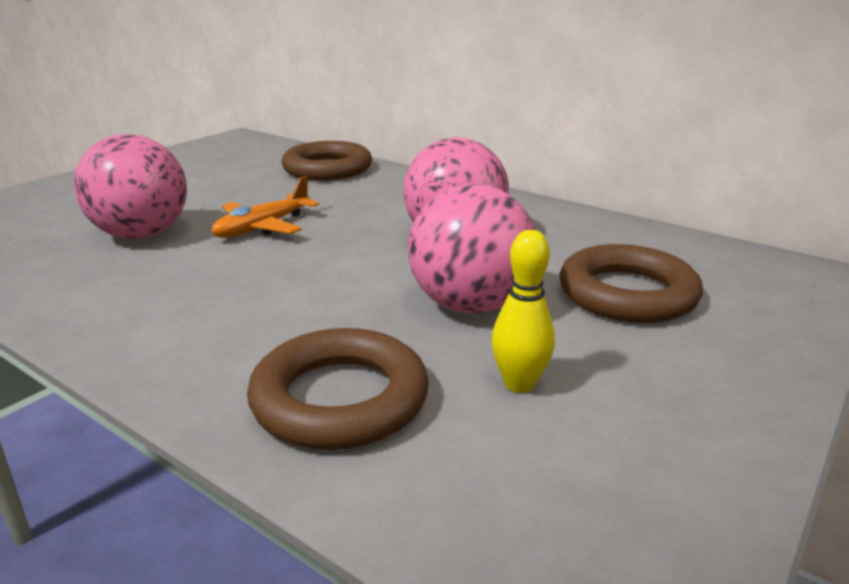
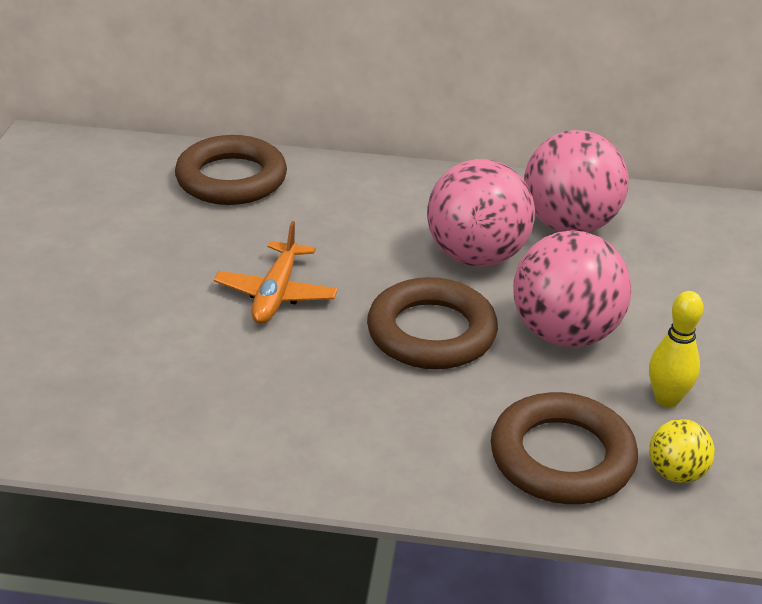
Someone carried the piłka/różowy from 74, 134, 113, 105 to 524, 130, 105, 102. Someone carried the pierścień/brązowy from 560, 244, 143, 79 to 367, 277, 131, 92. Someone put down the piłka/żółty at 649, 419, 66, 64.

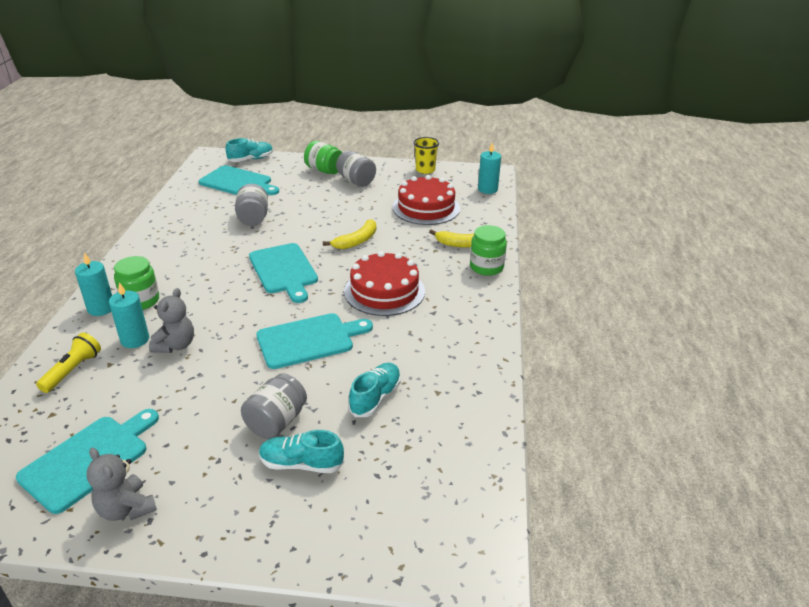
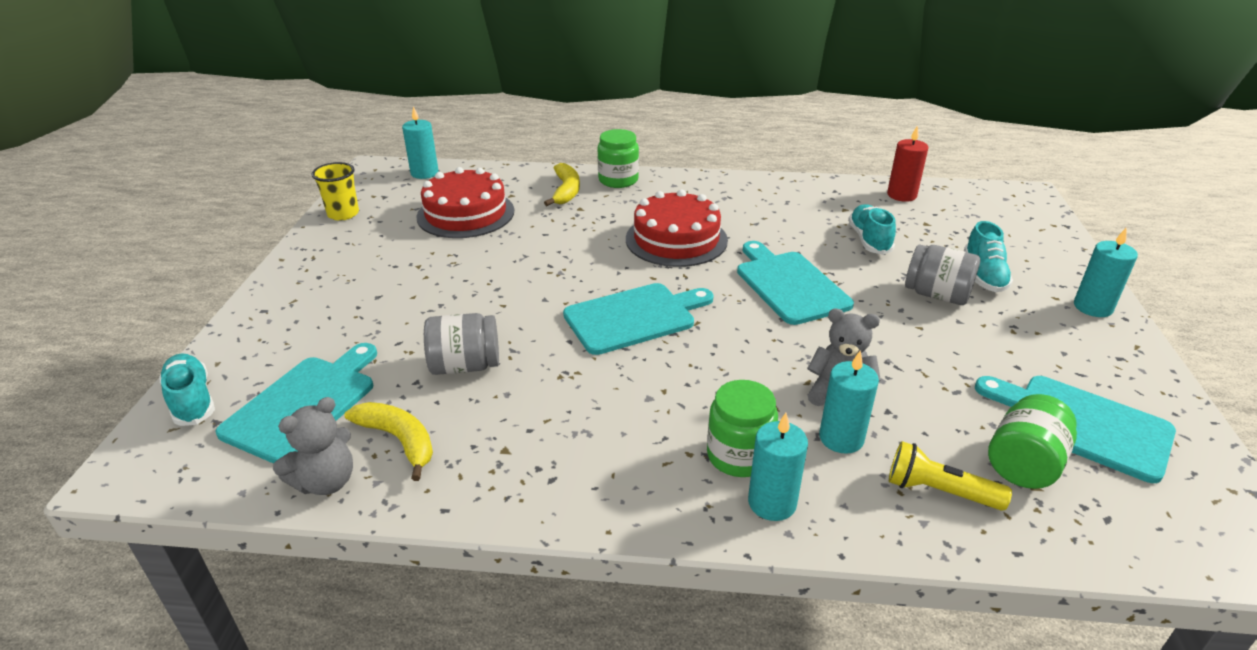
Someone carried the słoik/zielony from 304, 141, 39, 33 to 988, 394, 89, 95. Someone took away the słoik/szary at 336, 151, 40, 36. Someone carried the banan/żółty from 323, 219, 53, 30 to 344, 402, 89, 79. Someone rotated the but/turkusowy at 348, 362, 53, 55 by 60 degrees clockwise. Someone carried the miś/szary from 87, 448, 70, 73 to 273, 397, 80, 98. Someone put down the świeca/czerwony at 887, 126, 41, 76. Someone put down the świeca/turkusowy at 1074, 227, 64, 90.

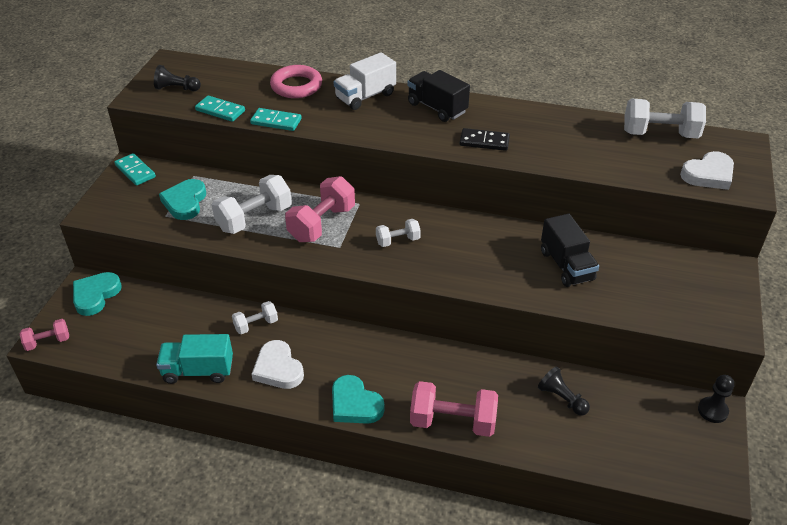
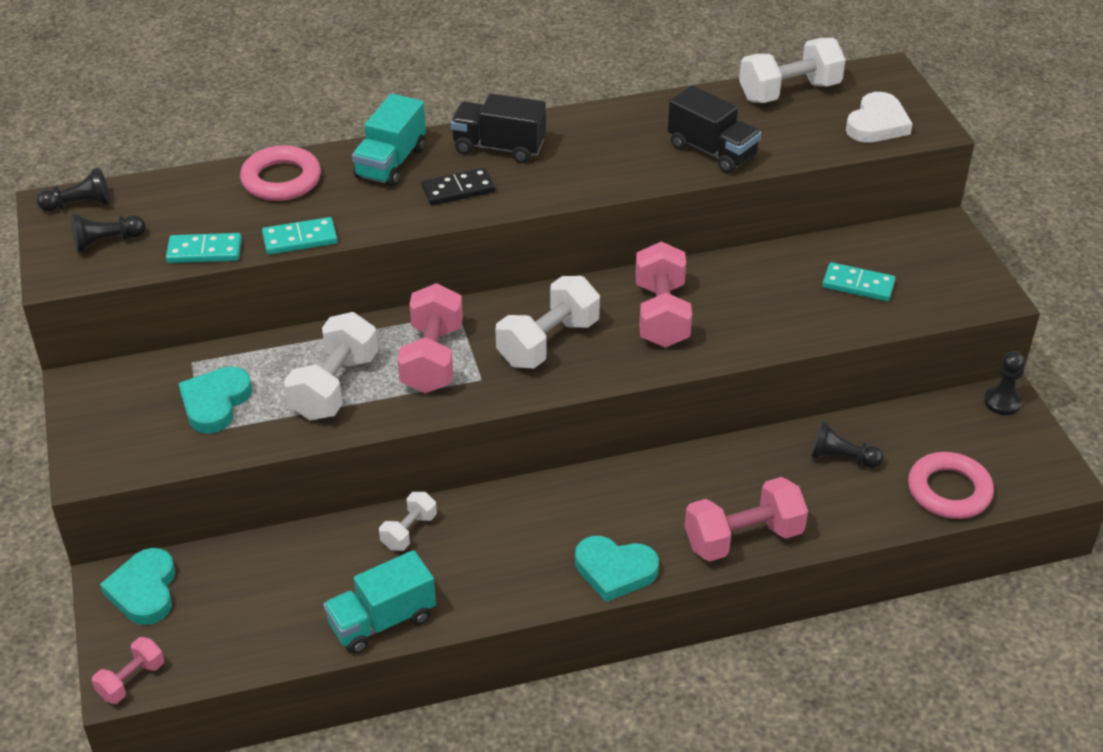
Someone repainted the ciężarówka/biały at 334, 52, 62, 58, which became the ciężarówka/turkusowy at 352, 94, 74, 93. Someone carried the kostka domina/czarny from 460, 128, 50, 23 to 421, 168, 75, 37. Someone carried the kostka domina/turkusowy from 114, 153, 42, 33 to 822, 262, 73, 39. Someone rotated the serce/turkusowy at 159, 179, 47, 41 by 45 degrees clockwise. Someone carried the ciężarówka/czarny from 541, 214, 58, 73 to 668, 85, 93, 88. Someone scaled the hantel/biały at 376, 219, 45, 28 by 1.80. Someone took away the serce/biały at 252, 340, 52, 49. Someone put down the pionek/czarny at 37, 167, 73, 44. Someone put down the hantel/różowy at 635, 241, 57, 106. Someone put down the pierścień/różowy at 908, 452, 86, 67.

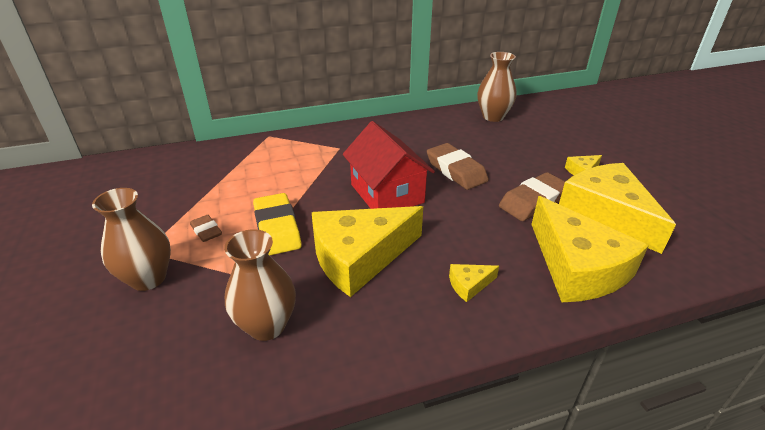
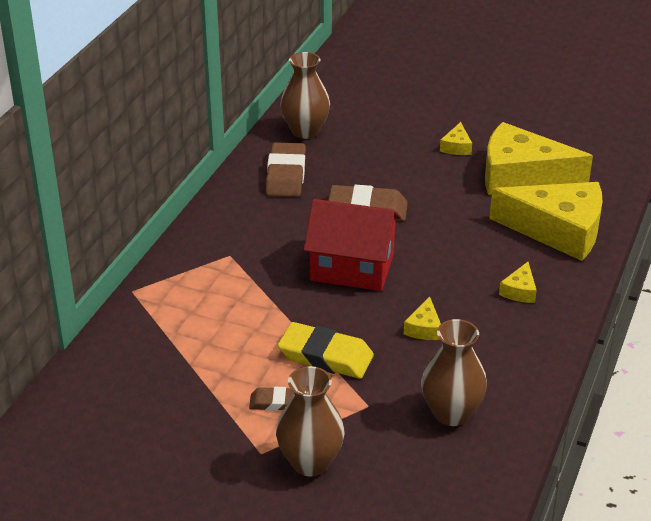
Someone carried the gumka do mazania/brązowy from 499, 172, 66, 49 to 265, 142, 41, 55. Someone scaled the ser/żółty at 312, 206, 111, 91 by 0.41.

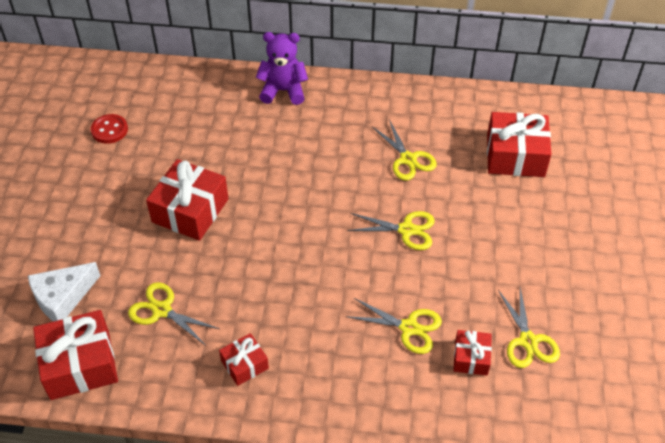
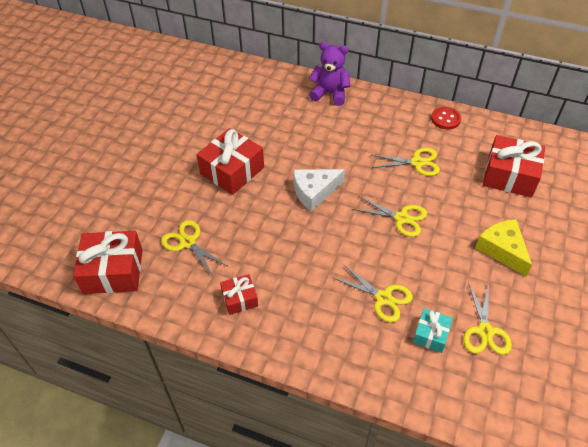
Someone carried the guzik/czerwony from 91, 114, 37, 30 to 431, 107, 30, 23. Someone rotated the nożyczki/żółty at 372, 120, 65, 60 by 75 degrees counterclockwise. Someone carried the ser/biały from 28, 262, 73, 60 to 293, 169, 52, 42. Someone repainted the prezent/czerwony at 453, 330, 39, 46, which became the prezent/turkusowy at 413, 308, 40, 45. Someone put down the ser/żółty at 475, 219, 57, 57.

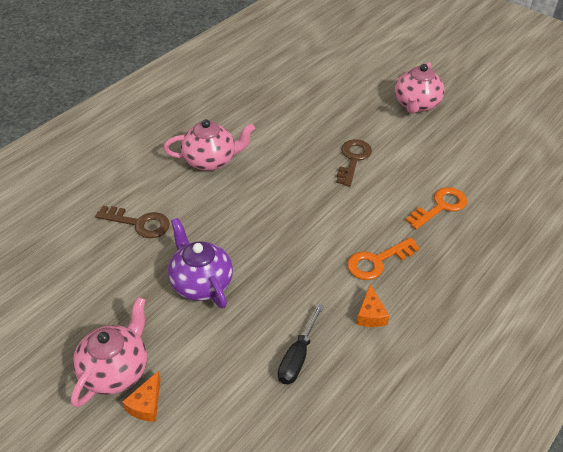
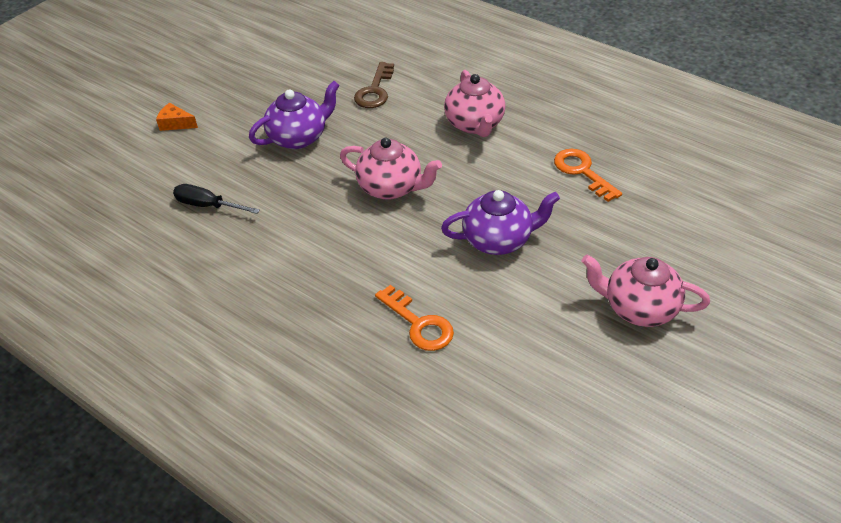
Someone swapped the klucz/brązowy at 336, 139, 36, 48 for the imbryk/fioletowy at 441, 190, 119, 65. Someone carried the klucz/pomarańczowy from 347, 237, 73, 43 to 554, 149, 68, 53. Someone took away the ser/pomarańczowy at 356, 284, 33, 43. Someone carried the imbryk/różowy from 71, 297, 76, 110 to 340, 138, 102, 62.

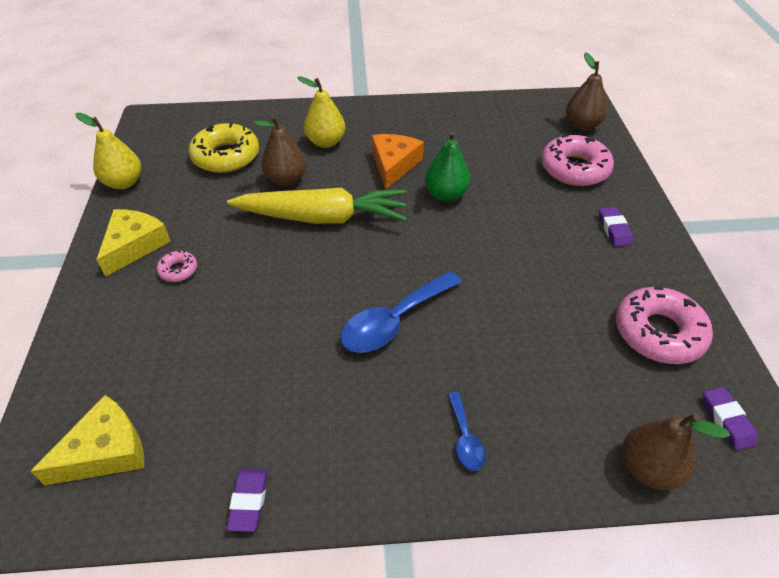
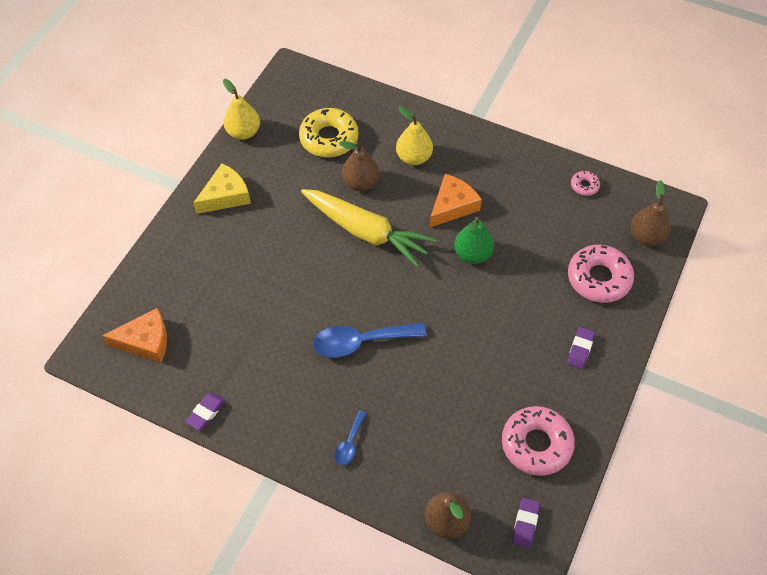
Someone carried the donut/różowy from 157, 251, 40, 31 to 571, 171, 29, 25. Someone repainted the ser/żółty at 30, 395, 114, 90, which became the ser/pomarańczowy at 102, 308, 65, 55.

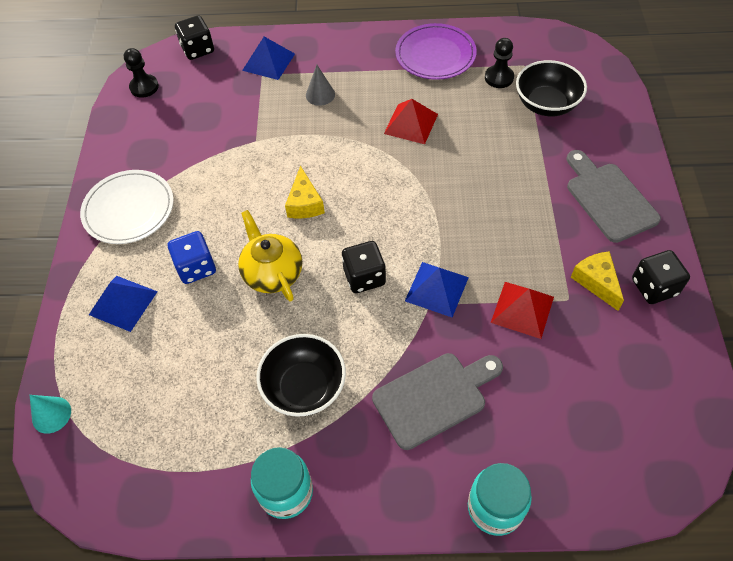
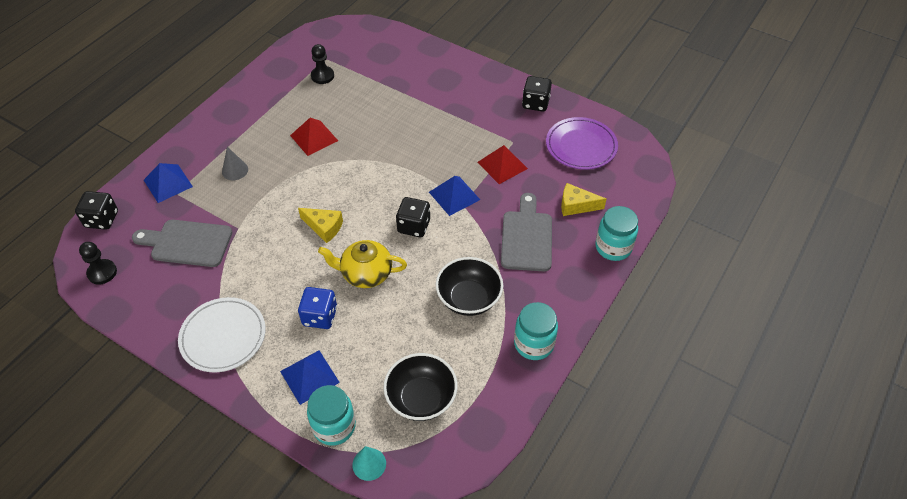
Someone carried the talerz/fioletowy from 395, 23, 82, 57 to 546, 117, 72, 53. Someone carried the miska/czarny from 516, 60, 71, 56 to 383, 353, 75, 68. Someone carried the deska do krojenia/szary from 567, 150, 94, 93 to 132, 220, 100, 47. Someone carried the ser/żółty from 571, 251, 53, 60 to 561, 183, 46, 33. Someone put down the słoik/turkusowy at 307, 385, 49, 61.

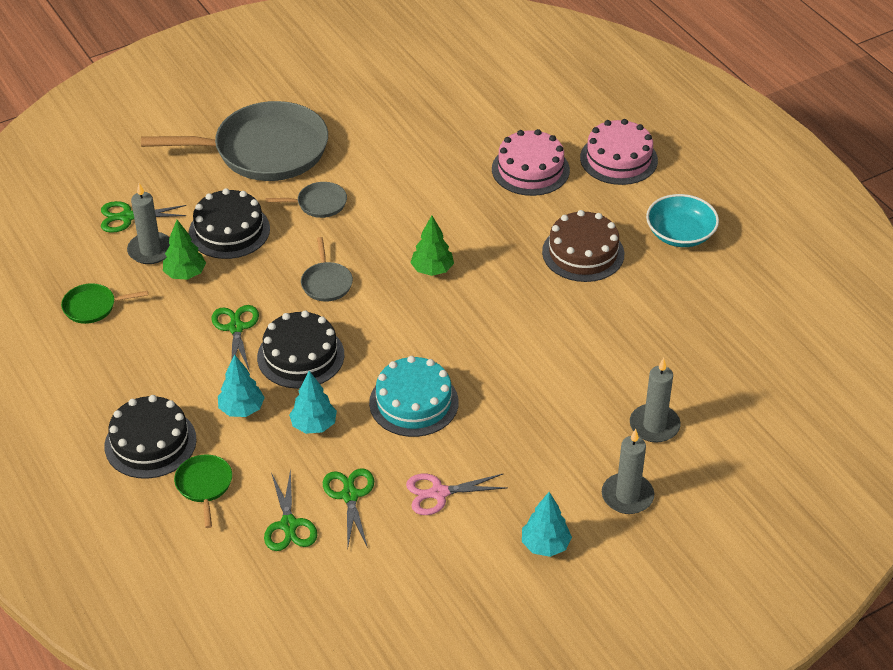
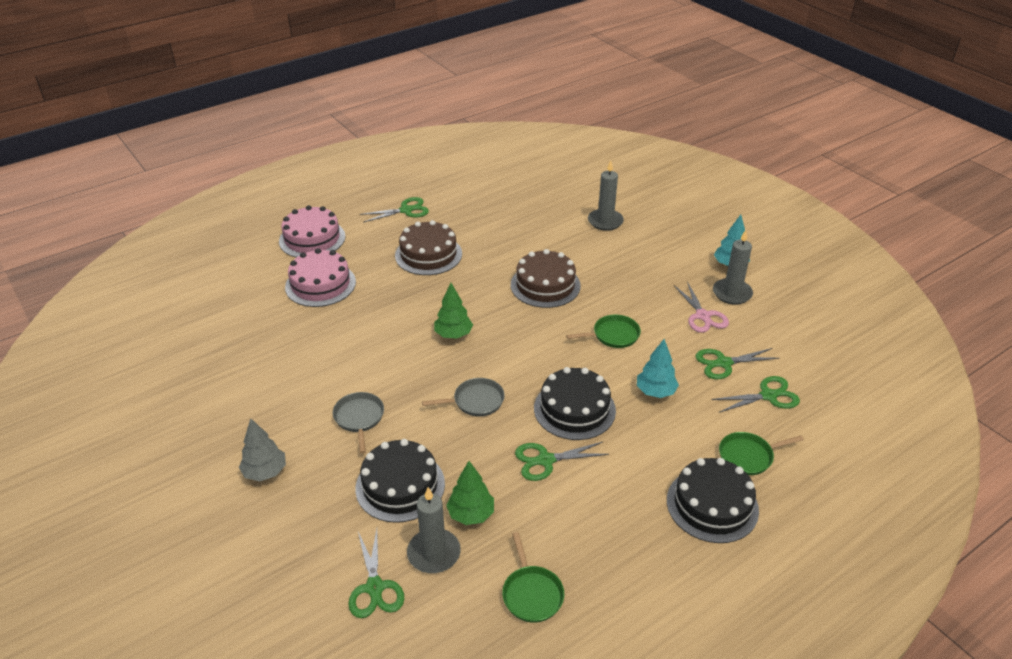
Someone swapped the patelnia/szary at 141, 101, 187, 80 for the drzewko/szary at 239, 418, 47, 63. Someone swapped the miska/turkusowy at 646, 194, 73, 53 for the nożyczki/zielony at 360, 197, 69, 25. Someone took away the drzewko/turkusowy at 218, 354, 47, 63. Someone swapped the tort/turkusowy at 369, 356, 90, 81 for the patelnia/zielony at 566, 315, 75, 33. Someone carried the świeca/szary from 602, 429, 52, 85 to 713, 230, 40, 75. Someone put down the tort/brązowy at 511, 249, 70, 59.

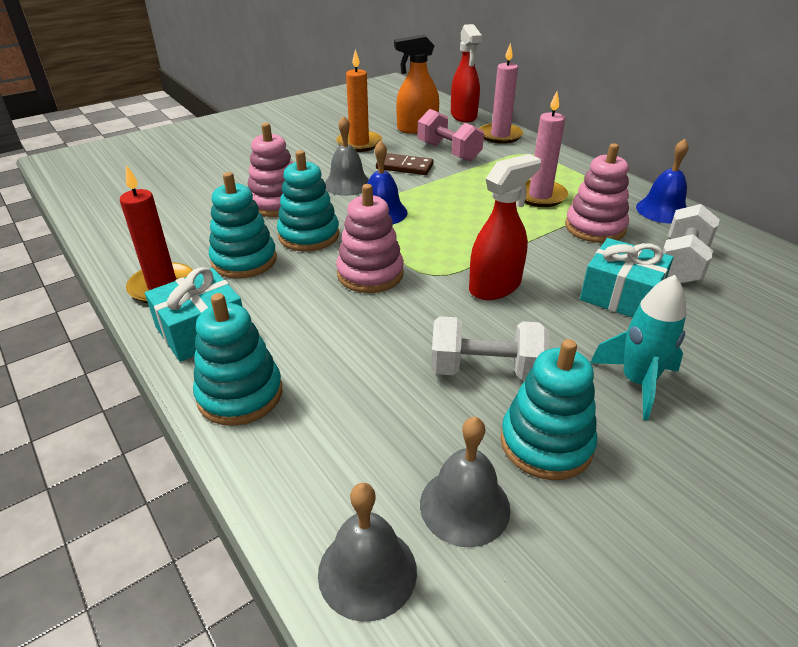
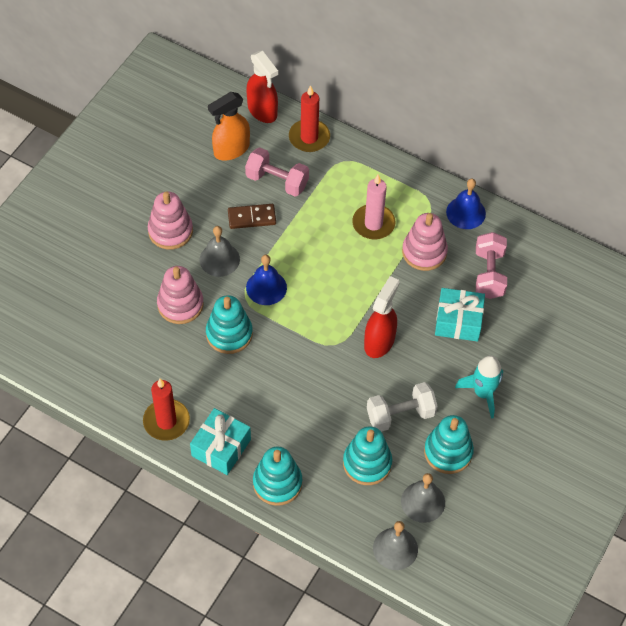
Someone repainted the świeca/różowy at 479, 43, 45, 101, which became the świeca/czerwony at 289, 85, 41, 67. Someone took away the świeca/pomarańczowy at 336, 49, 46, 103. Someone carried the zabawka nakładanka/turkusowy from 209, 172, 68, 107 to 343, 426, 49, 59. Someone carried the zabawka nakładanka/różowy from 336, 184, 68, 109 to 148, 191, 45, 59. Someone repainted the hantel/biały at 663, 204, 57, 79, which became the hantel/różowy at 476, 232, 31, 67.

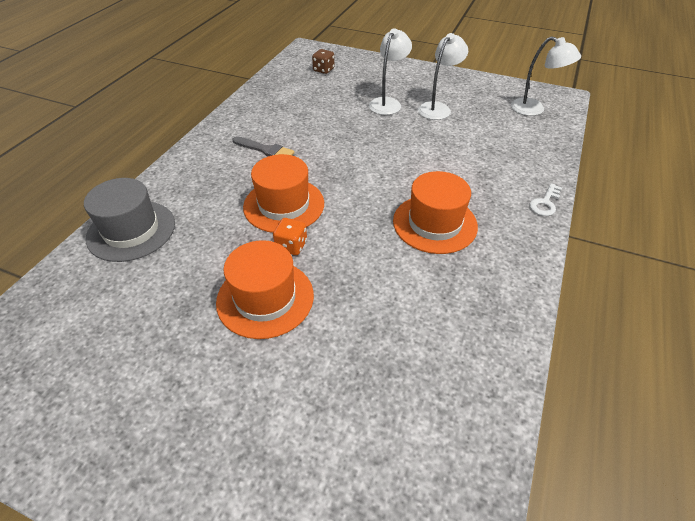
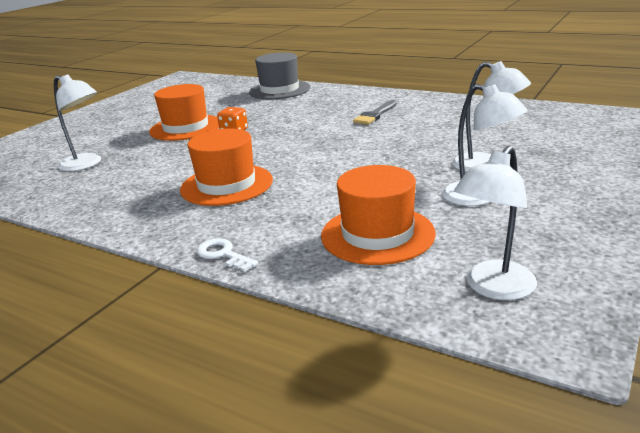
Someone took away the kostka do gry/brązowy at 312, 49, 22, 25. Someone carried the kapelusz/pomarańczowy from 243, 154, 81, 79 to 321, 165, 115, 100. Someone put down the lampka/biały at 54, 75, 47, 96.

